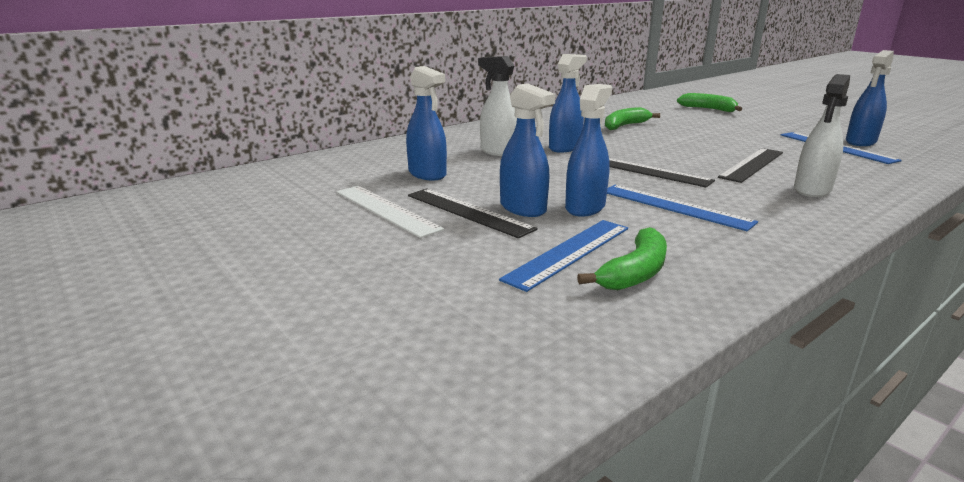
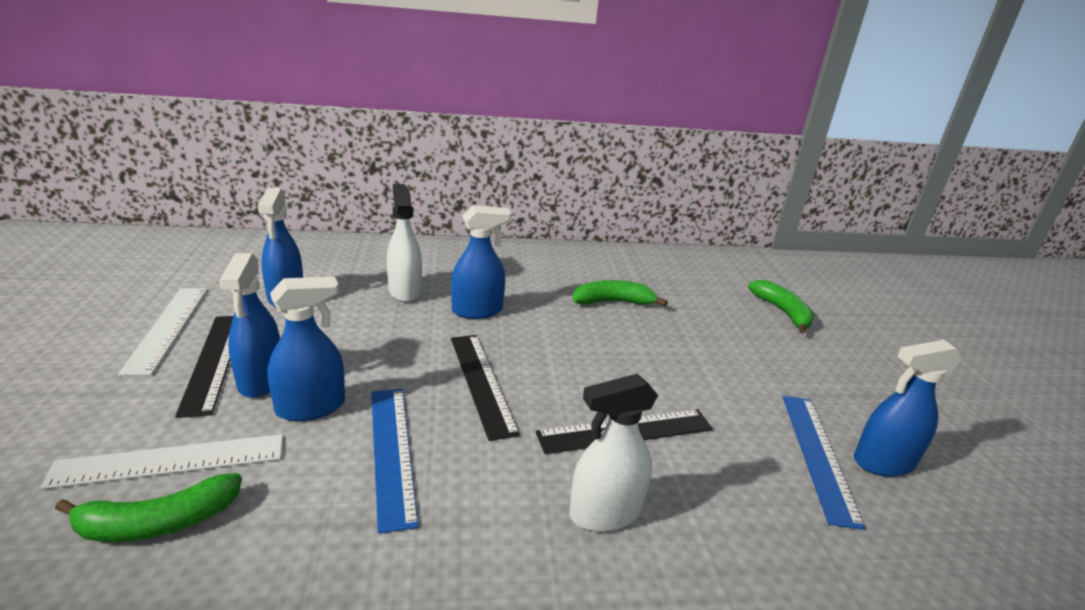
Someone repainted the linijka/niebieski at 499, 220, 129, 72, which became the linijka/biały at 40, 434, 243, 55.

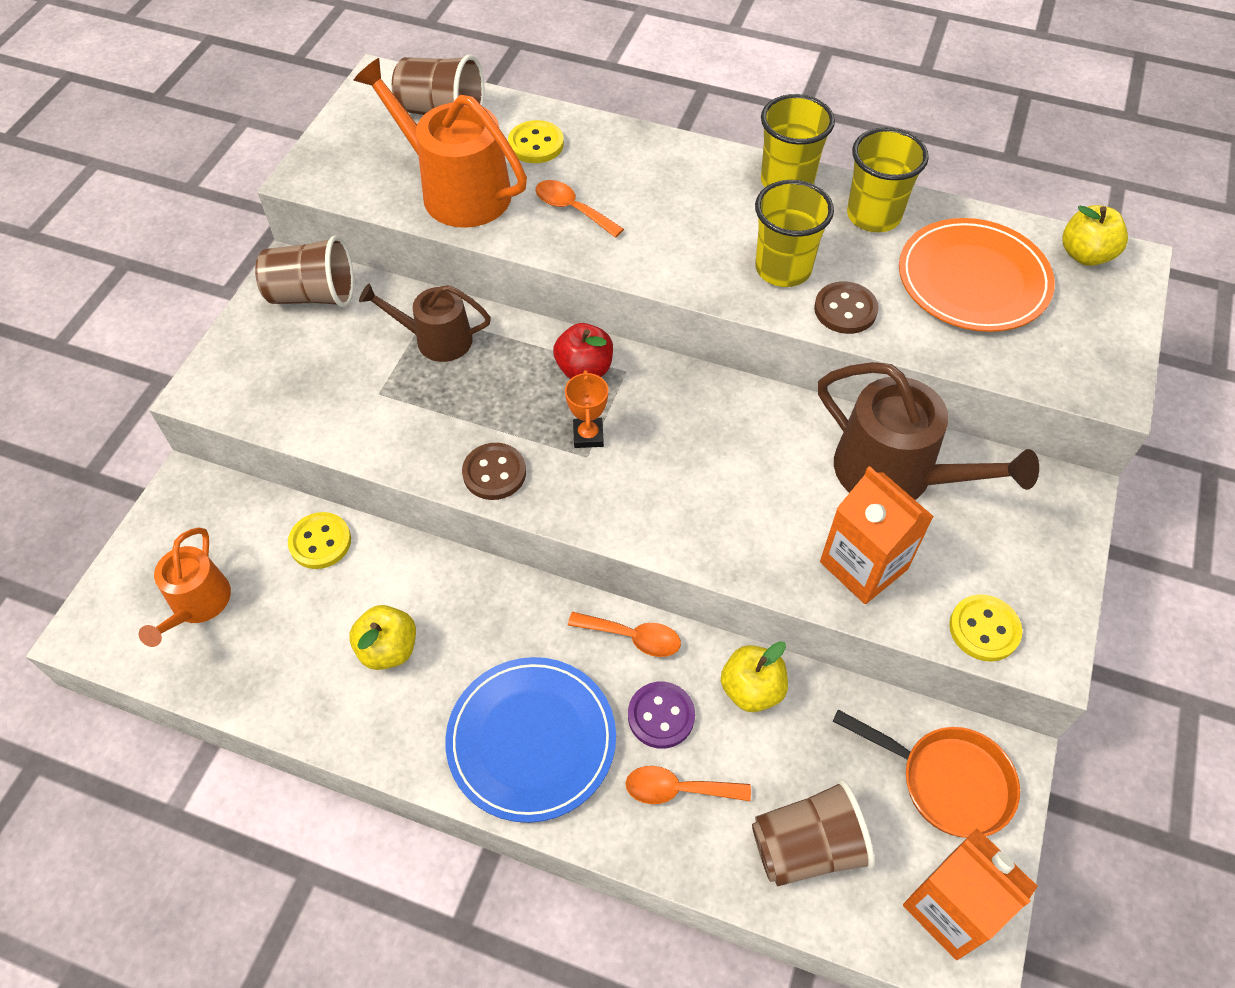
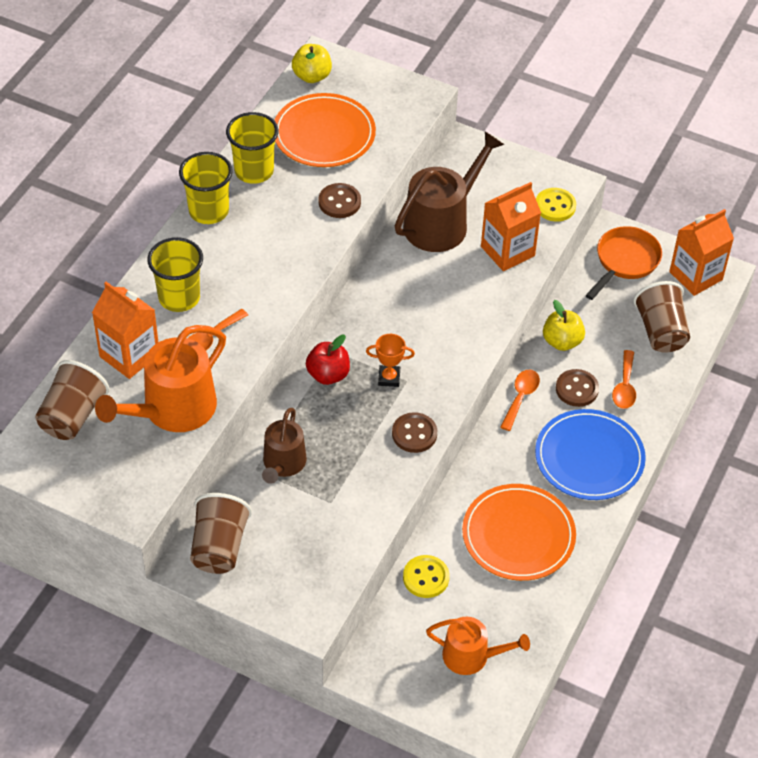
Someone swapped the guzik/żółty at 508, 120, 56, 43 for the karton mleka/pomarańczowy at 92, 282, 66, 97. Someone carried the szklanka/żółty from 755, 180, 79, 107 to 148, 237, 55, 75. Someone swapped the jabłko/żółty at 349, 605, 67, 65 for the talerz/pomarańczowy at 462, 484, 114, 97. Someone repainted the guzik/fioletowy at 628, 682, 67, 67, which became the guzik/brązowy at 556, 369, 43, 38.

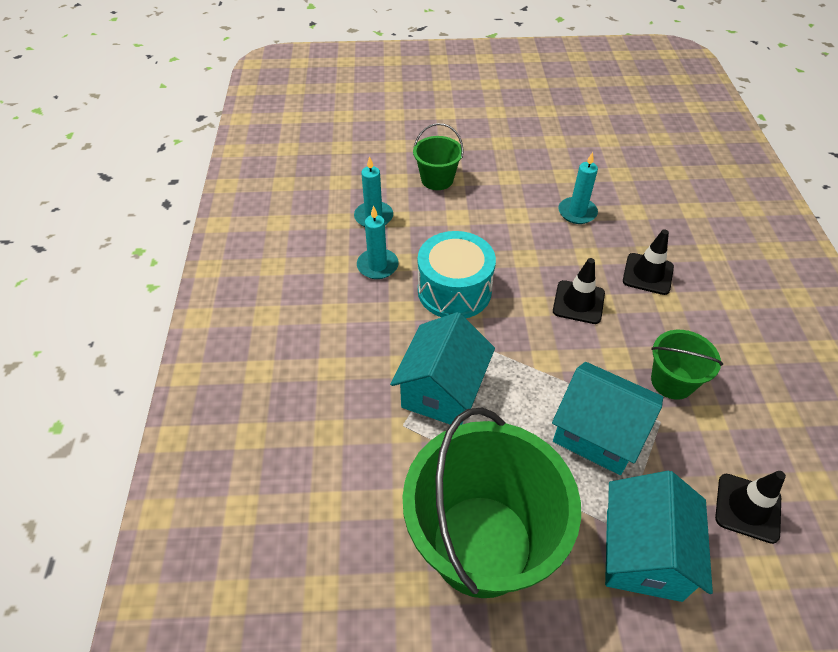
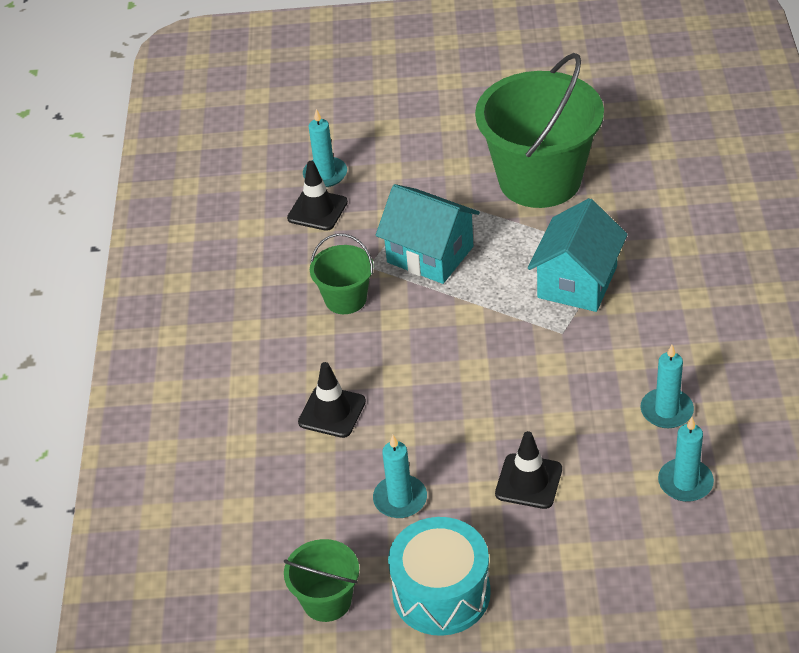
Someone carried the wiadro/zielony from 413, 123, 51, 67 to 284, 539, 75, 83. Someone carried the bęben/turkusowy from 418, 231, 78, 87 to 388, 517, 103, 119. Someone carried the pachołek/czarny from 553, 258, 52, 66 to 495, 431, 67, 78. Someone took away the domek/turkusowy at 605, 471, 108, 131. Someone put down the świeca/turkusowy at 303, 109, 44, 78.

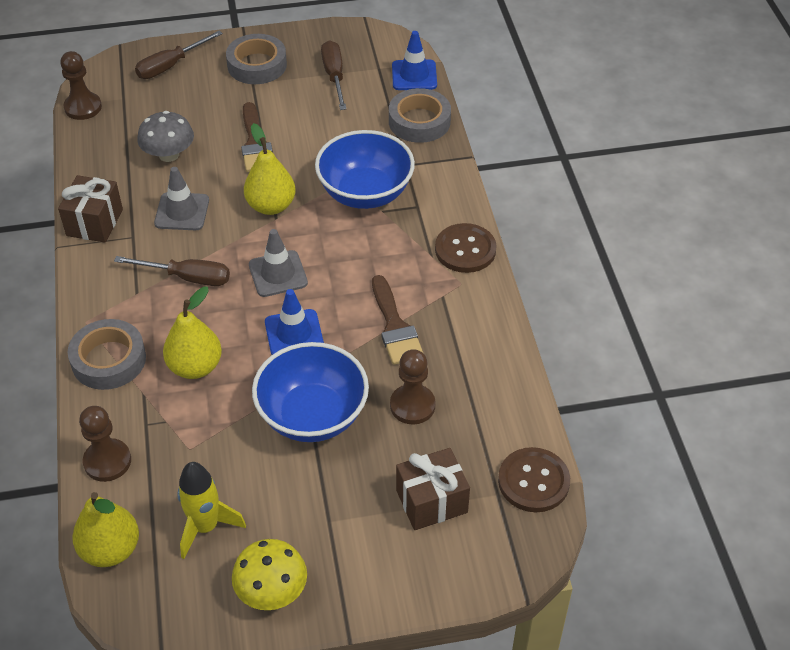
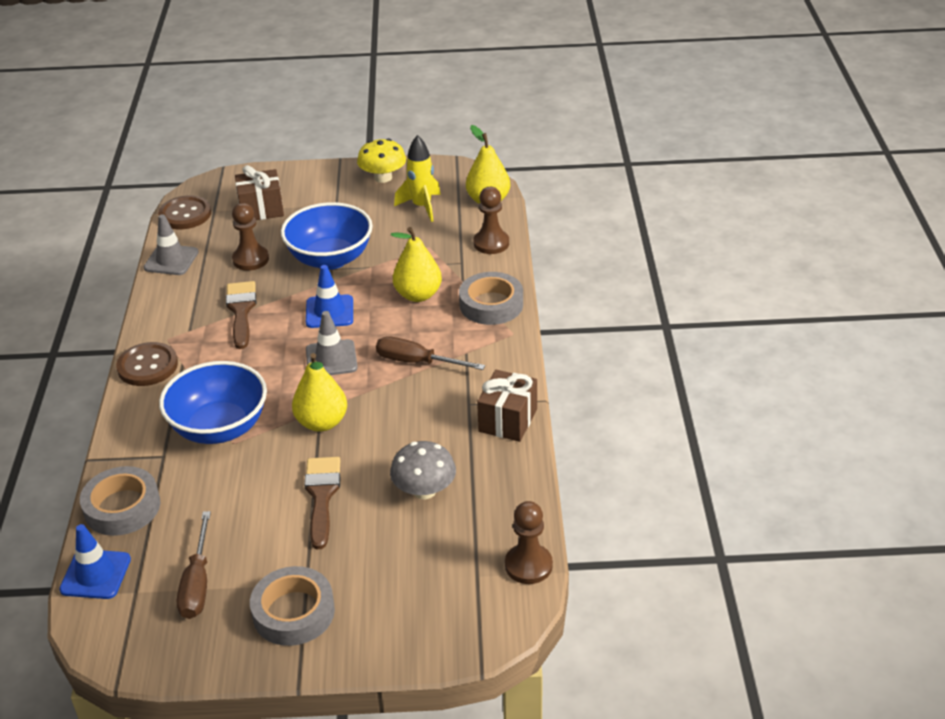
Someone took away the śrubokręt/brązowy at 135, 31, 88, 48. Someone carried the pachołek/szary from 154, 167, 55, 63 to 144, 214, 55, 61.

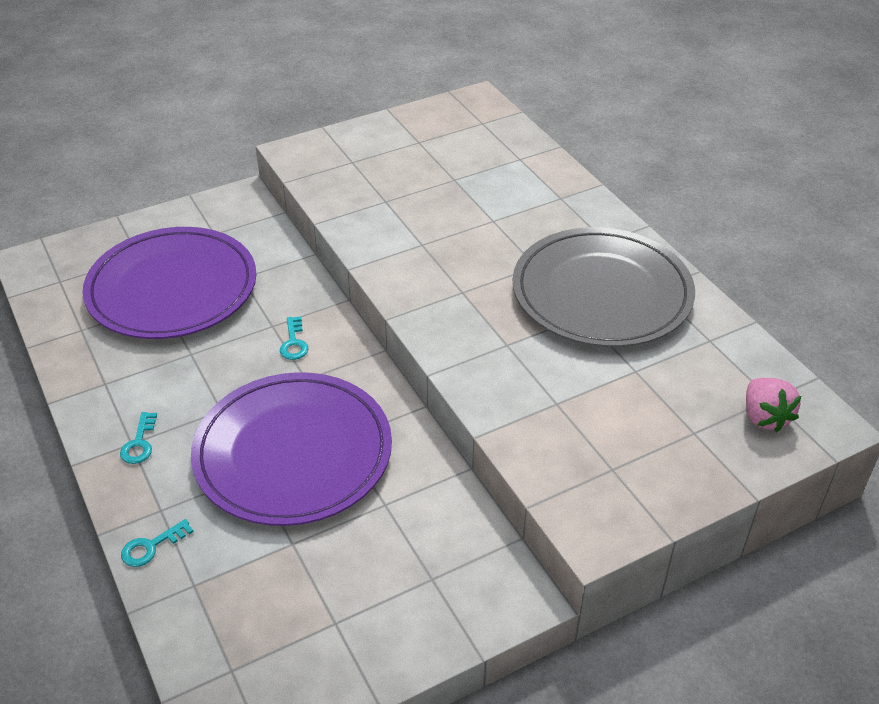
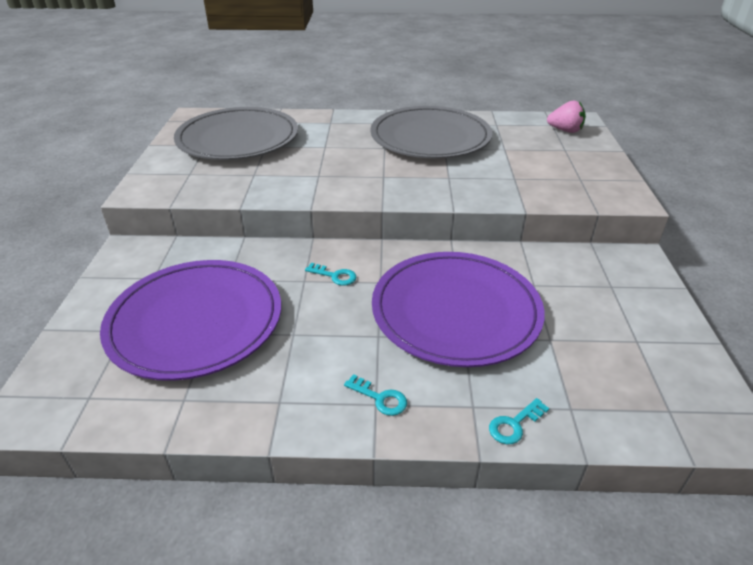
Someone rotated the klucz/turkusowy at 121, 519, 73, 48 by 60 degrees clockwise. Someone put down the talerz/szary at 174, 107, 124, 53.

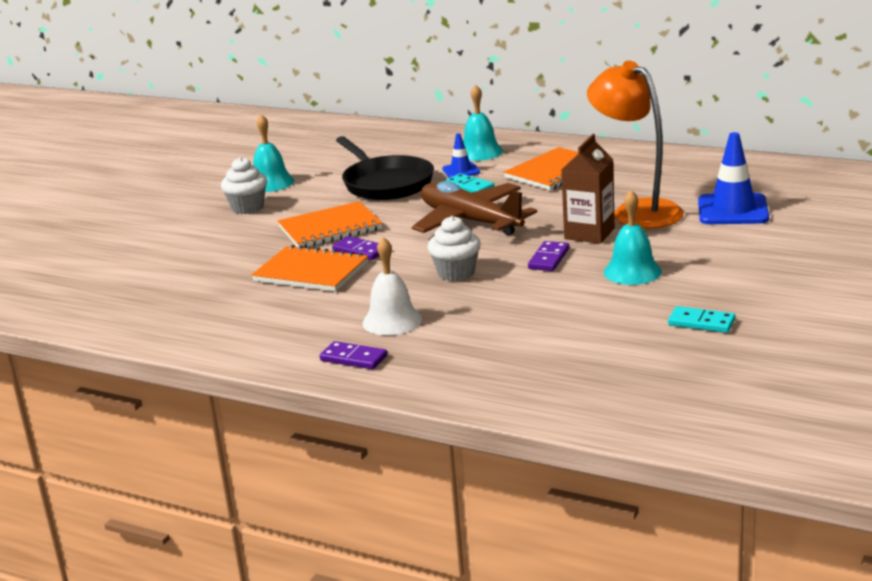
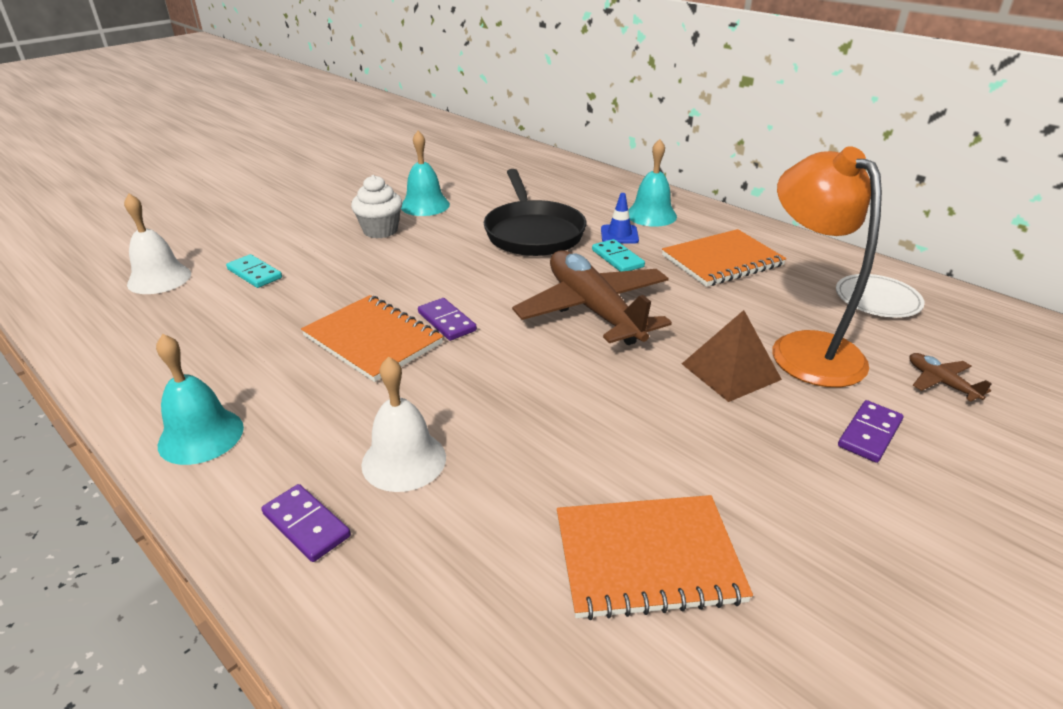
Someone swapped the pachołek/niebieski at 698, 132, 71, 92 for the samolot/brązowy at 909, 353, 83, 49. Someone swapped the karton mleka/brązowy at 561, 134, 54, 110 for the piramida/brązowy at 682, 310, 100, 92. Someone carried the dzwonek/turkusowy from 604, 190, 58, 95 to 156, 334, 88, 131. Someone carried the zeszyt/pomarańczowy from 278, 201, 104, 47 to 557, 495, 196, 125. Someone took away the muffinka/biały at 427, 216, 54, 65. Someone carried the kostka domina/fioletowy from 528, 241, 41, 30 to 838, 400, 65, 63. Someone carried the kostka domina/turkusowy from 668, 306, 68, 27 to 226, 254, 56, 34. Someone put down the dzwonek/biały at 124, 193, 67, 101. Someone put down the talerz/biały at 836, 274, 89, 44.

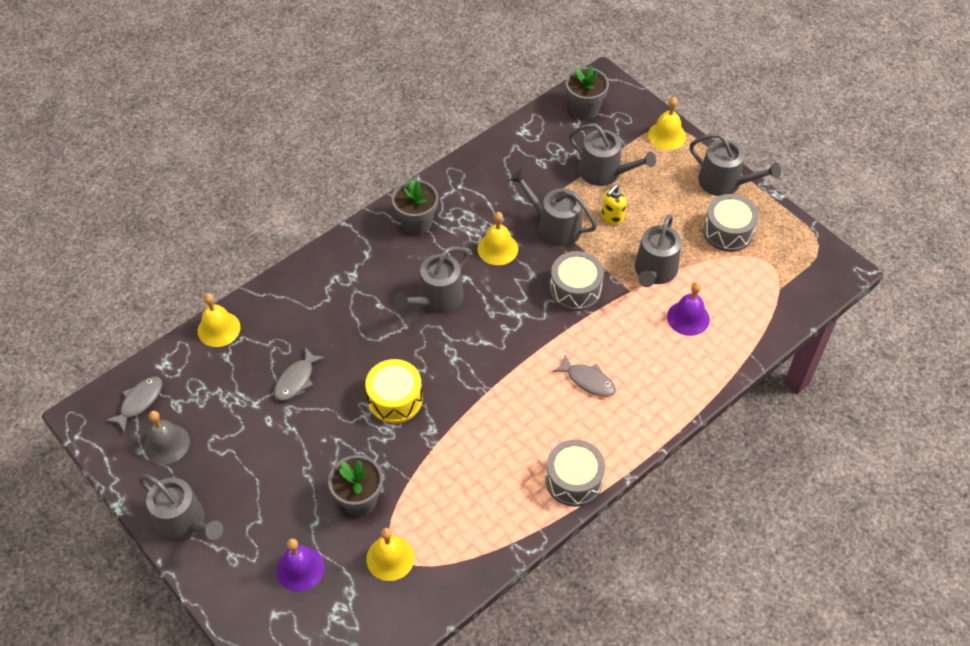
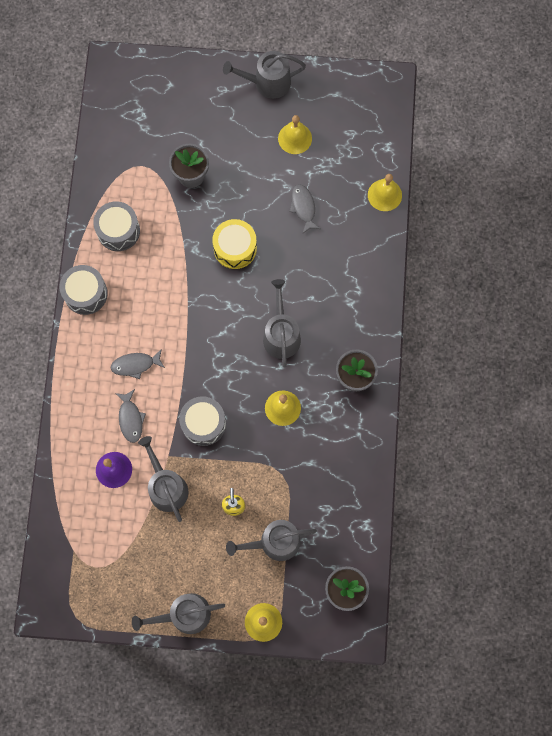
Someone took away the konewka/szary at 510, 170, 87, 76. Someone carried the bęben/szary from 703, 194, 56, 58 to 93, 201, 47, 50. Someone carried the ryba/szary from 106, 376, 56, 57 to 115, 389, 31, 54. Someone took away the dzwonek/szary at 144, 411, 46, 53. Someone carried the dzwonek/żółty from 367, 528, 47, 53 to 278, 115, 34, 39. Someone took away the dzwonek/fioletowy at 276, 538, 49, 54.

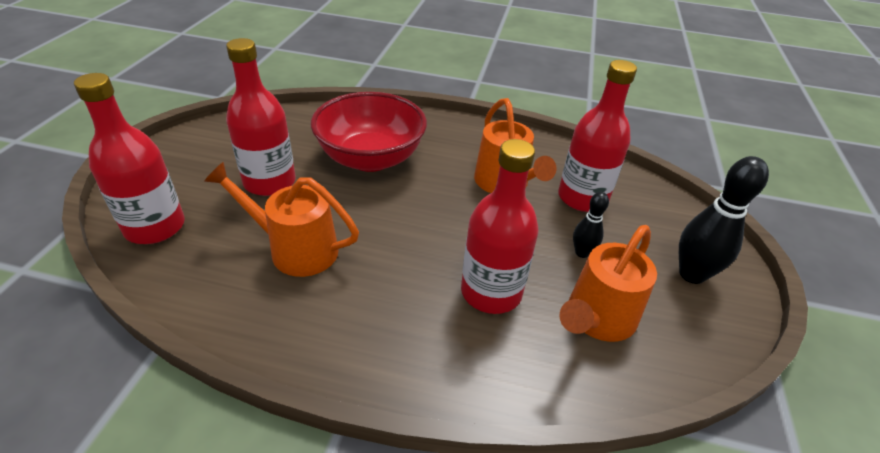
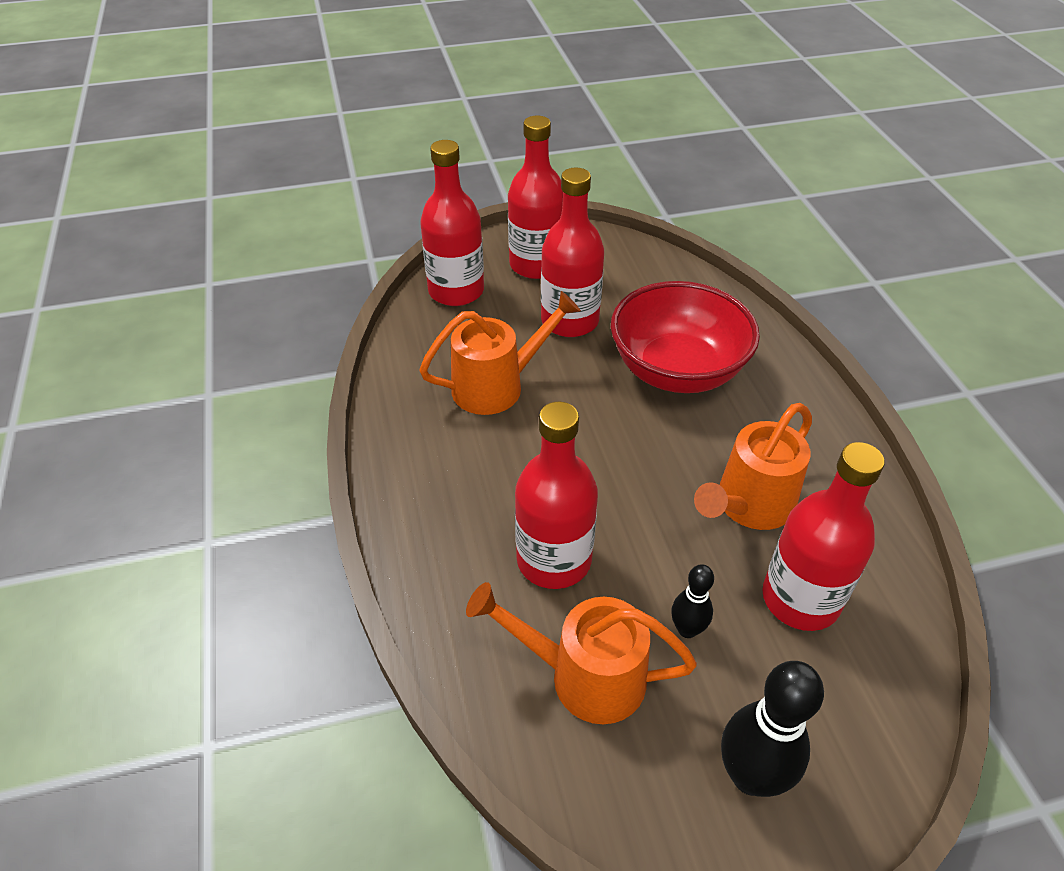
Someone rotated the konewka/pomarańczowy at 204, 162, 155, 115 by 75 degrees clockwise. Someone put down the butelka/czerwony at 508, 115, 55, 164.

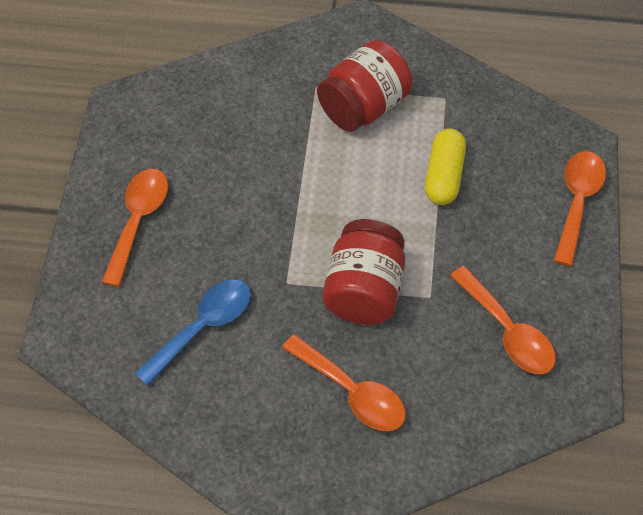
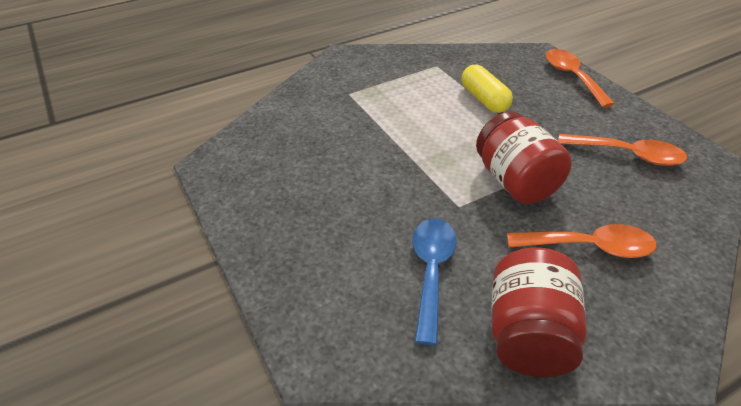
Someone carried the słoik/czerwony from 317, 40, 96, 92 to 491, 247, 96, 130. Someone took away the łyżka/pomarańczowy at 102, 169, 66, 118.

